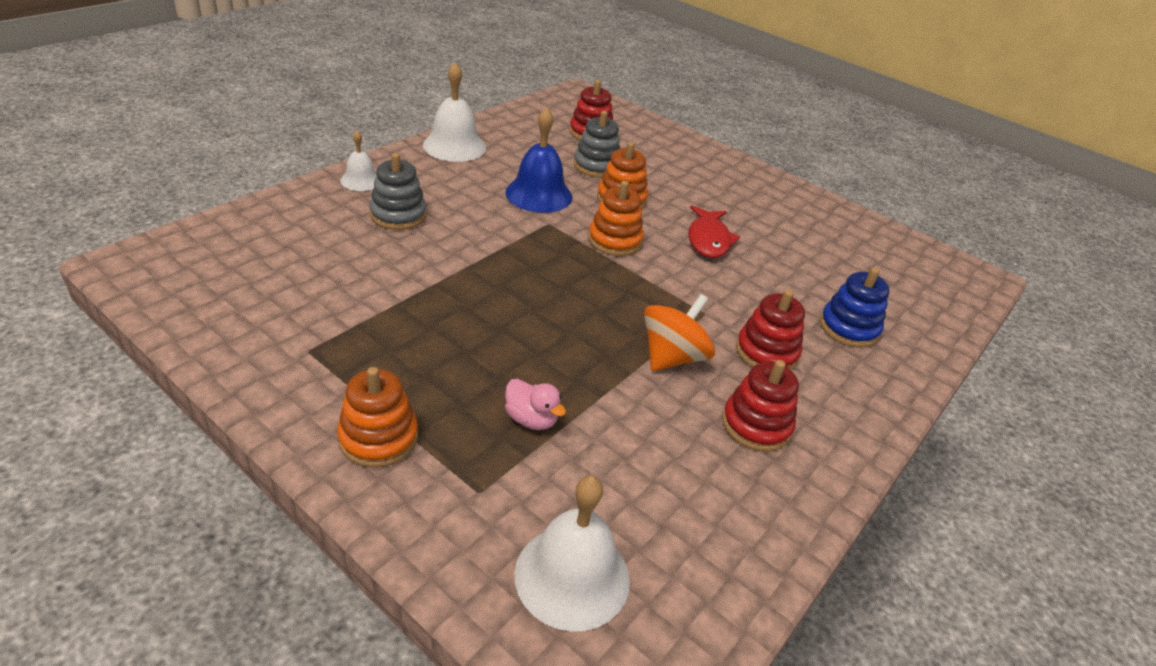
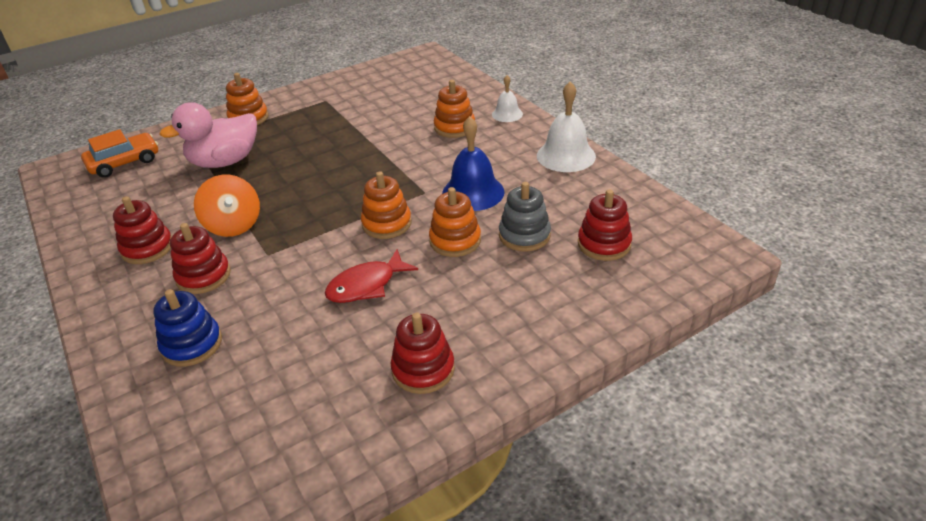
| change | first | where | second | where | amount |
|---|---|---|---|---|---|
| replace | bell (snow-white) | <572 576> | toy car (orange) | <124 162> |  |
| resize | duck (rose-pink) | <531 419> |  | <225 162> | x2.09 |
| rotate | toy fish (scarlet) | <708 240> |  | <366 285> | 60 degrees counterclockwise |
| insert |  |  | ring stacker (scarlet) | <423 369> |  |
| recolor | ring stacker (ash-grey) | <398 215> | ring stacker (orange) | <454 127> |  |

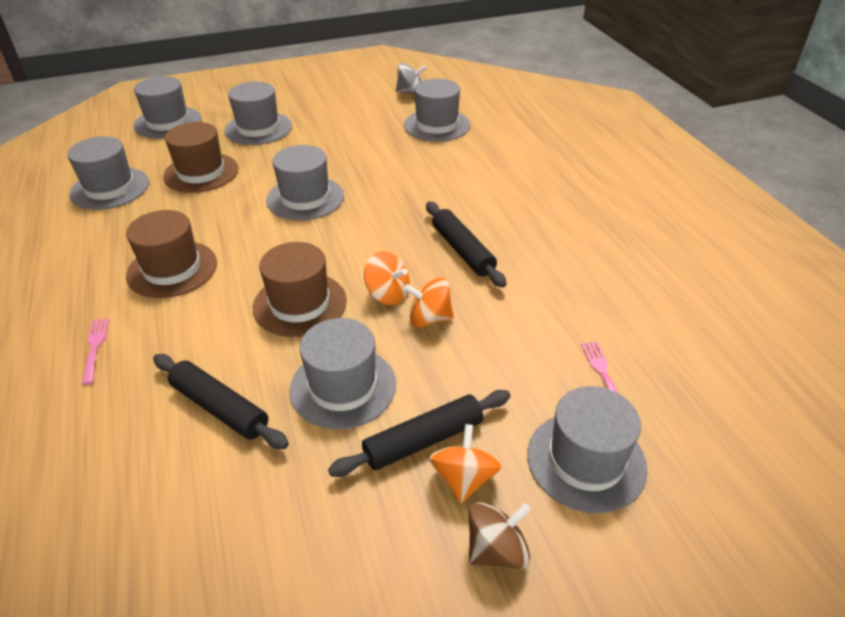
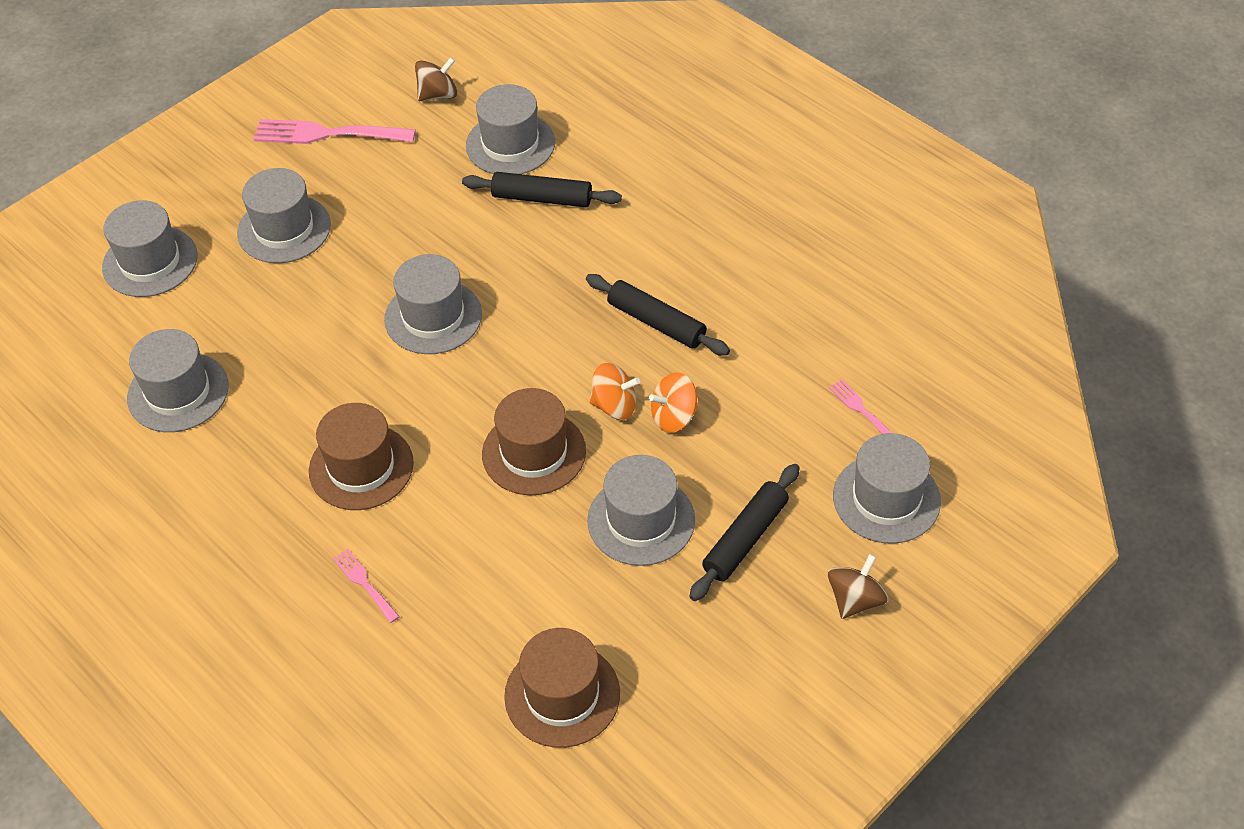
| change | first | where | second | where | amount |
|---|---|---|---|---|---|
| insert |  |  | dinner fork (rose-pink) | <327 134> |  |
| recolor | whirligig (ash-grey) | <411 92> | whirligig (russet) | <438 95> |  |
| move | dough roller (jet-black) | <220 408> |  | <542 198> |  |
| move | tall hat (russet) | <201 173> |  | <562 695> |  |
| delete | whirligig (orange) | <464 479> |  |  |  |

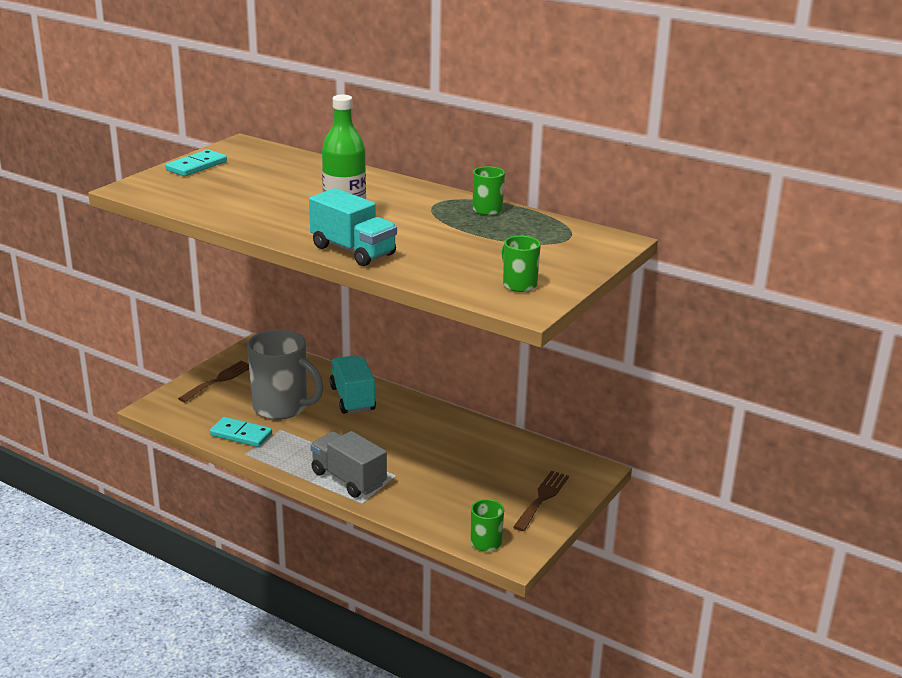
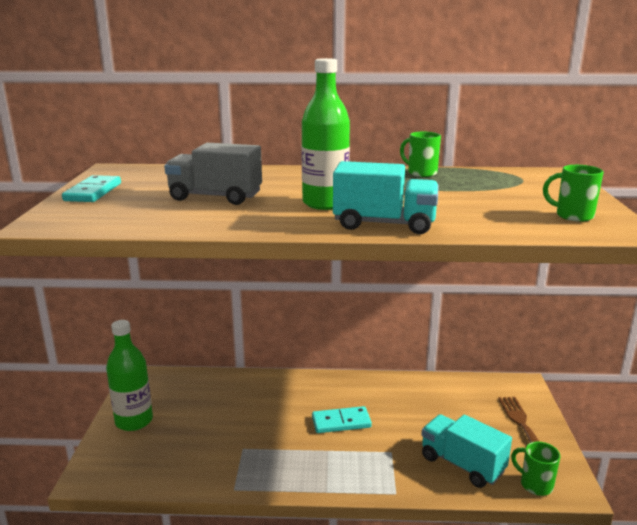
| change | first | where | second | where | amount |
|---|---|---|---|---|---|
| replace | dinner fork (russet) | <219 380> | flask (emerald) | <134 421> |  |
| move | truck (ash-grey) | <348 479> |  | <215 197> |  |
| move | domino (teal) | <241 434> |  | <341 422> |  |
| move | truck (teal) | <352 399> |  | <462 464> |  |
| delete | tea mug (ash-grey) | <282 407> |  |  |  |

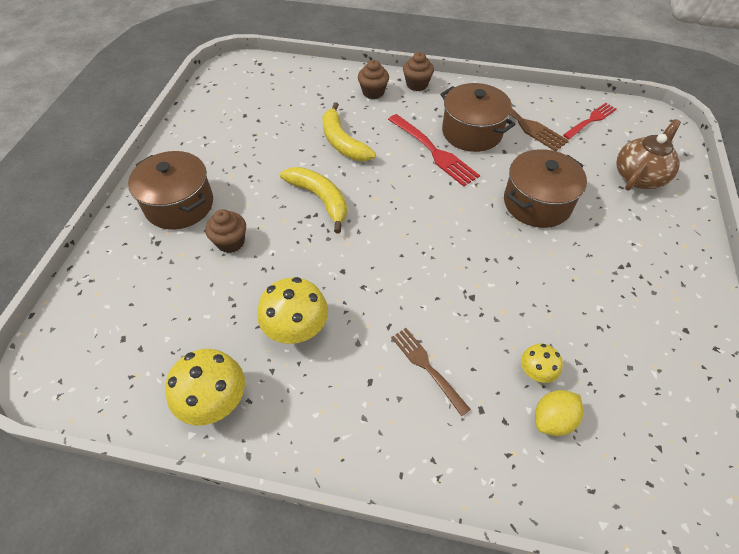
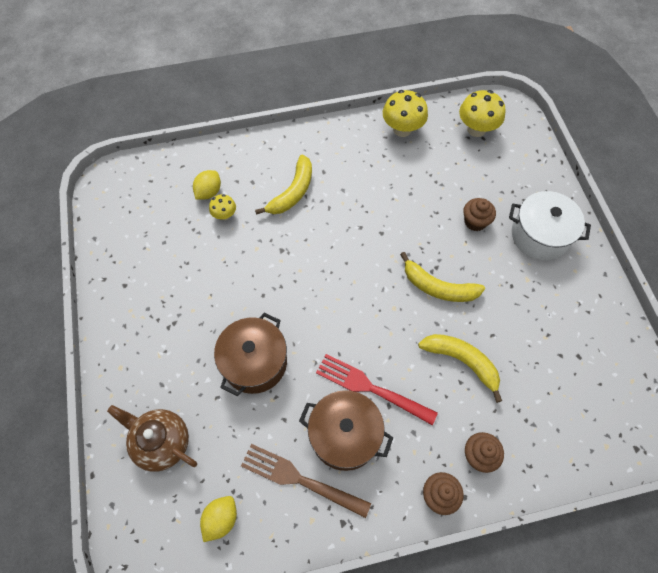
| change | first | where | second | where | amount |
|---|---|---|---|---|---|
| rotate | tea pot (russet) | <639 176> |  | <162 442> | 105 degrees clockwise |
| replace | dinner fork (scarlet) | <590 120> | toy lemon (golden) | <221 519> |  |
| replace | dinner fork (russet) | <428 368> | banana (golden) | <292 192> |  |
| move | mushroom (golden) | <297 330> |  | <476 129> |  |
| recolor | stockpot (russet) | <179 205> | stockpot (snow-white) | <540 235> |  |

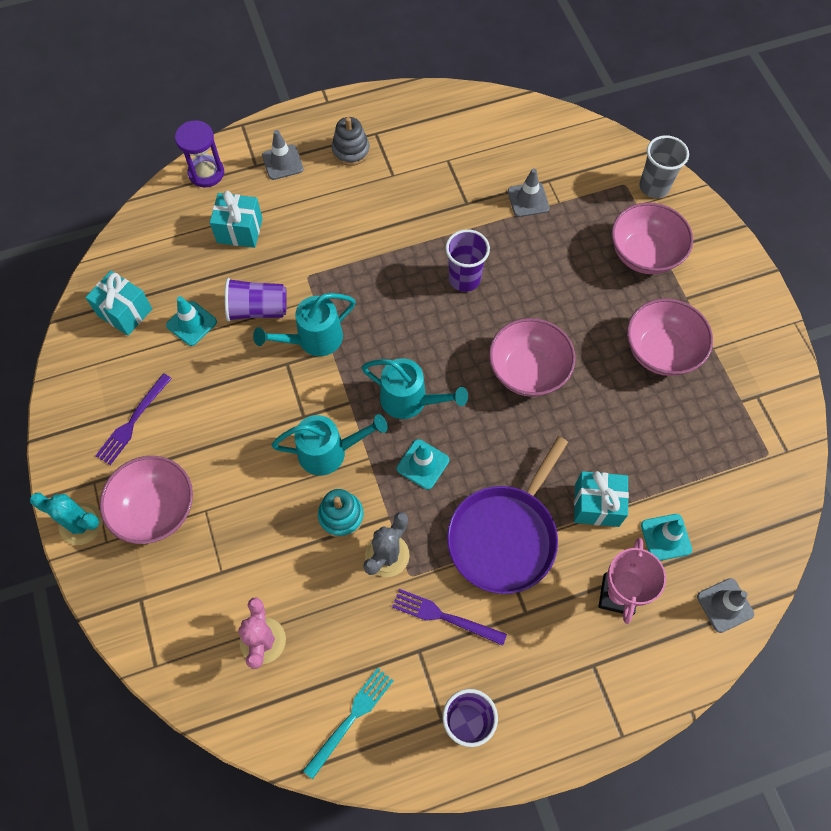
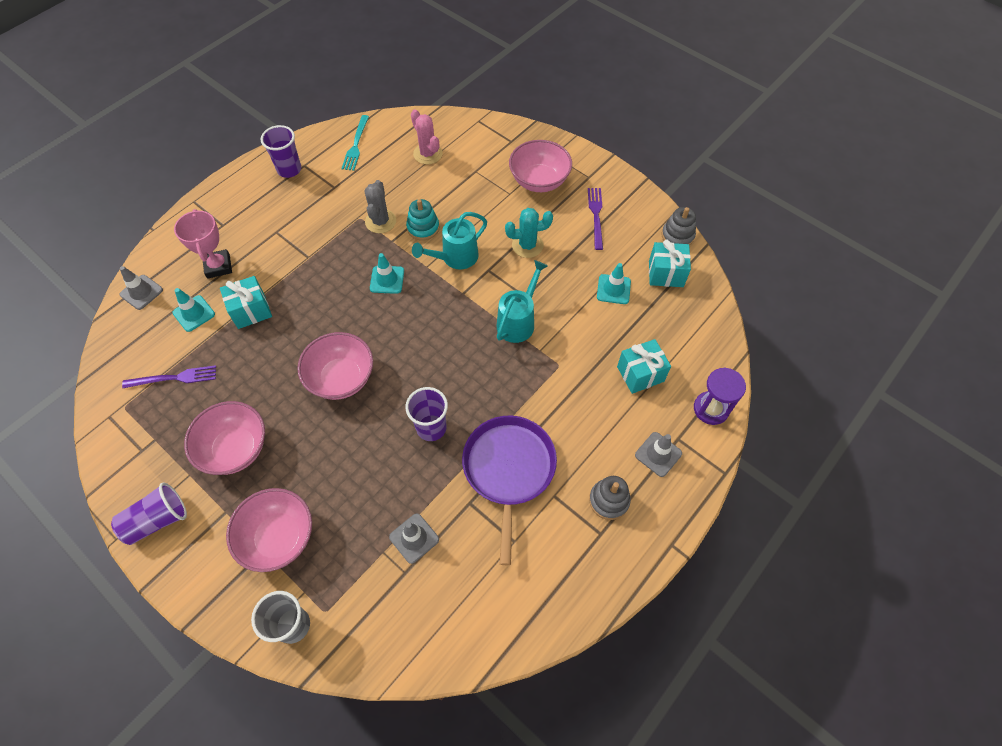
| change | first | where | second | where | amount |
|---|---|---|---|---|---|
| move | cup (purple) | <257 309> |  | <157 520> |  |
| move | dinner fork (purple) | <444 617> |  | <174 378> |  |
| move | frying pan (purple) | <505 536> |  | <509 469> |  |
| move | saguaro cactus (teal) | <81 524> |  | <527 245> |  |
| insert |  |  | ring stacker (ash-grey) | <677 236> |  |
| delete | sprinkling can (teal) | <410 400> |  |  |  |

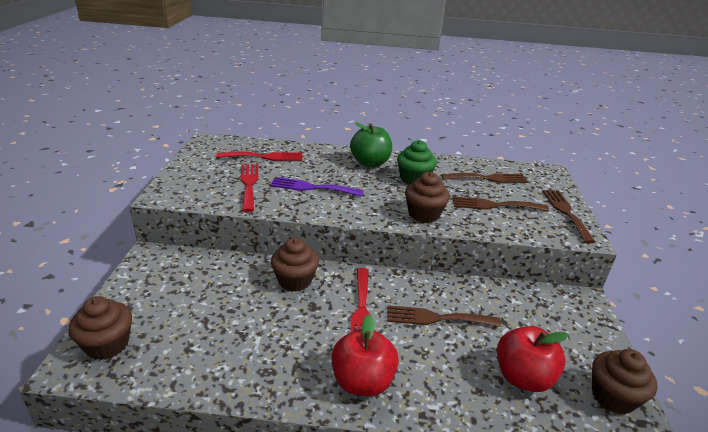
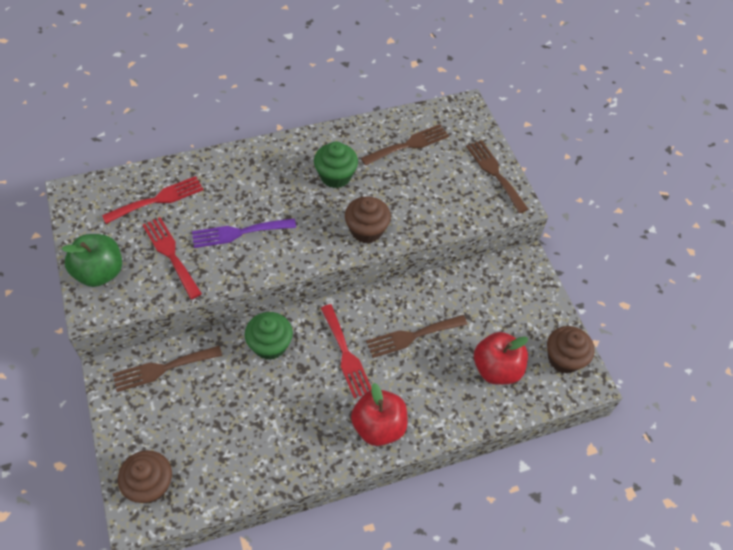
| change | first | where | second | where | amount |
|---|---|---|---|---|---|
| move | toy apple (emerald) | <370 163> |  | <99 272> |  |
| move | dinner fork (russet) | <495 205> |  | <162 369> |  |
| recolor | fairy cake (russet) | <295 280> | fairy cake (emerald) | <270 345> |  |

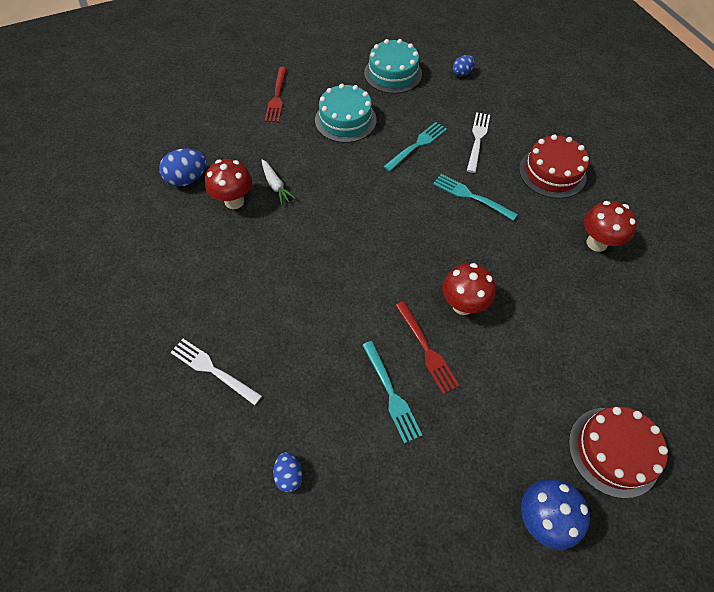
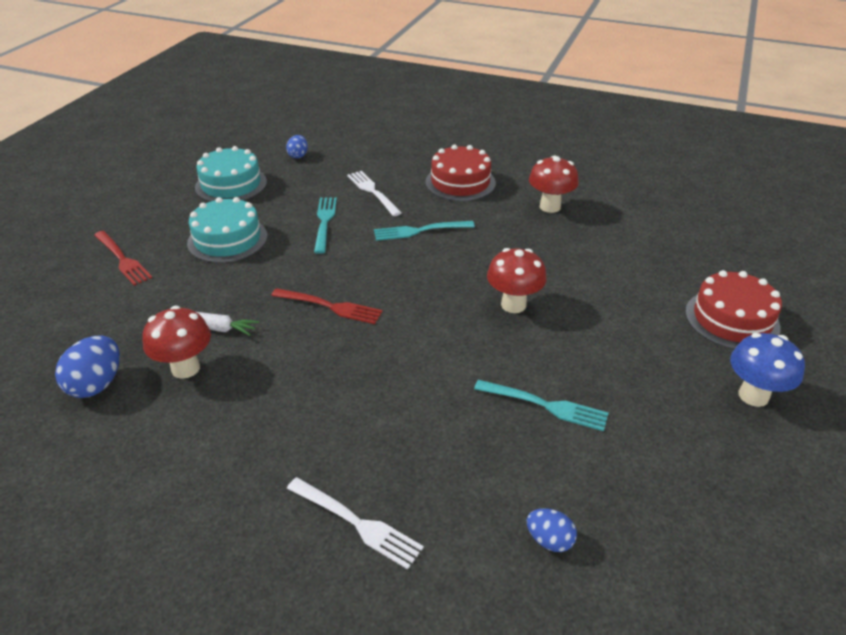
| change | first | where | second | where | amount |
|---|---|---|---|---|---|
| move | dinner fork (scarlet) | <426 349> |  | <330 306> |  |
| rotate | dinner fork (snow-white) | <213 370> |  | <357 523> | 135 degrees counterclockwise |

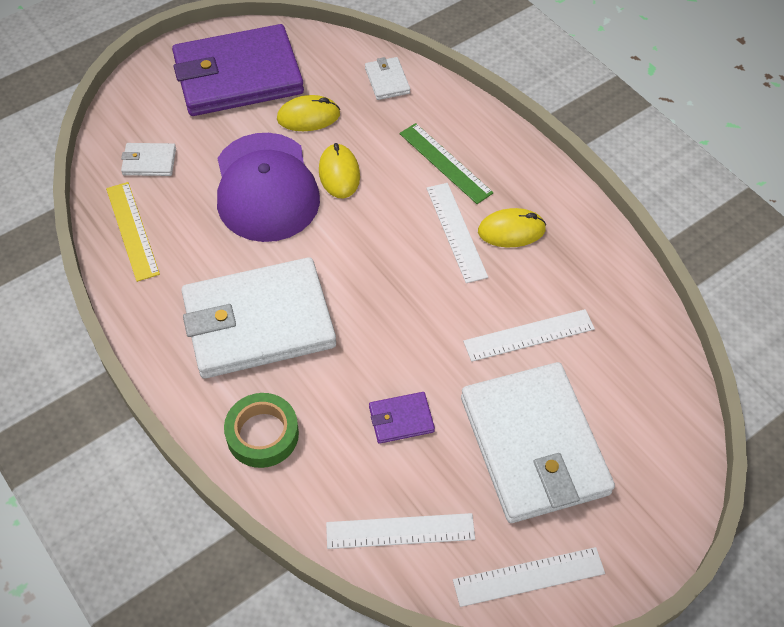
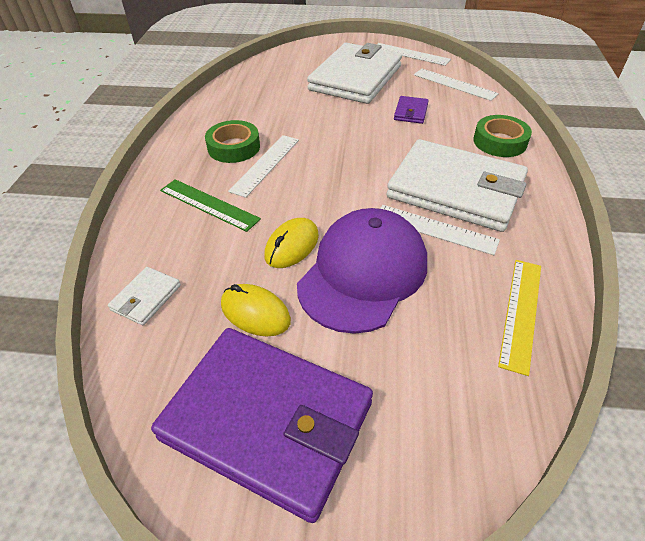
| change | first | where | second | where | amount |
|---|---|---|---|---|---|
| rotate | ruler (emerald) | <445 163> |  | <209 204> | 60 degrees counterclockwise |
| replace | PC mouse (golden) | <511 231> | sticky tape (emerald) | <234 147> |  |
| move | ruler (snow-white) | <529 335> |  | <435 229> |  |
| rotate | wallet (purple) | <401 419> |  | <410 112> | 75 degrees clockwise |
| delete | wallet (snow-white) | <149 162> |  |  |  |

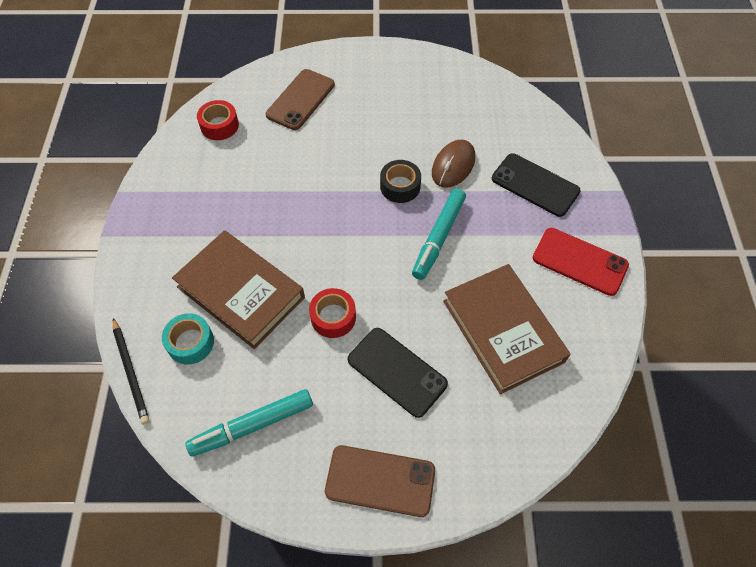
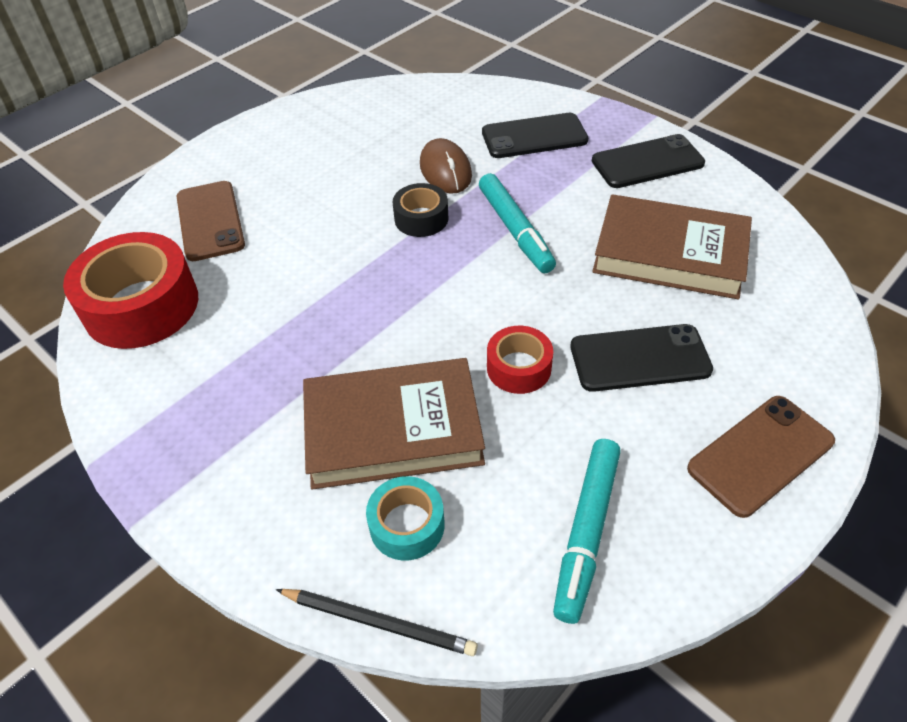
| change | first | where | second | where | amount |
|---|---|---|---|---|---|
| resize | sticky tape (scarlet) | <219 125> |  | <141 306> | x1.90 |
| recolor | mobile phone (scarlet) | <579 261> | mobile phone (jet-black) | <647 162> |  |

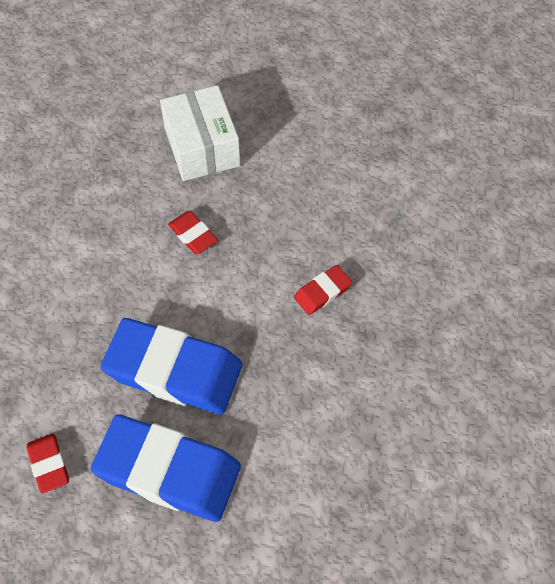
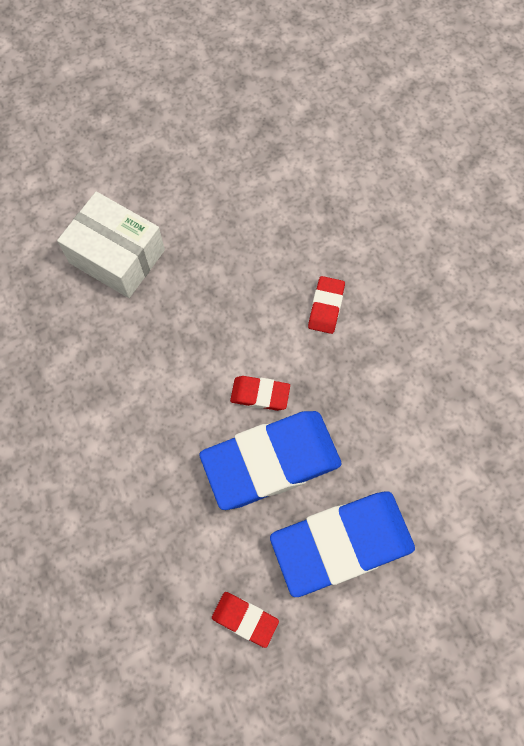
| change | first | where | second | where | amount |
|---|---|---|---|---|---|
| move | eraser (scarlet) | <193 235> |  | <260 394> |  |

